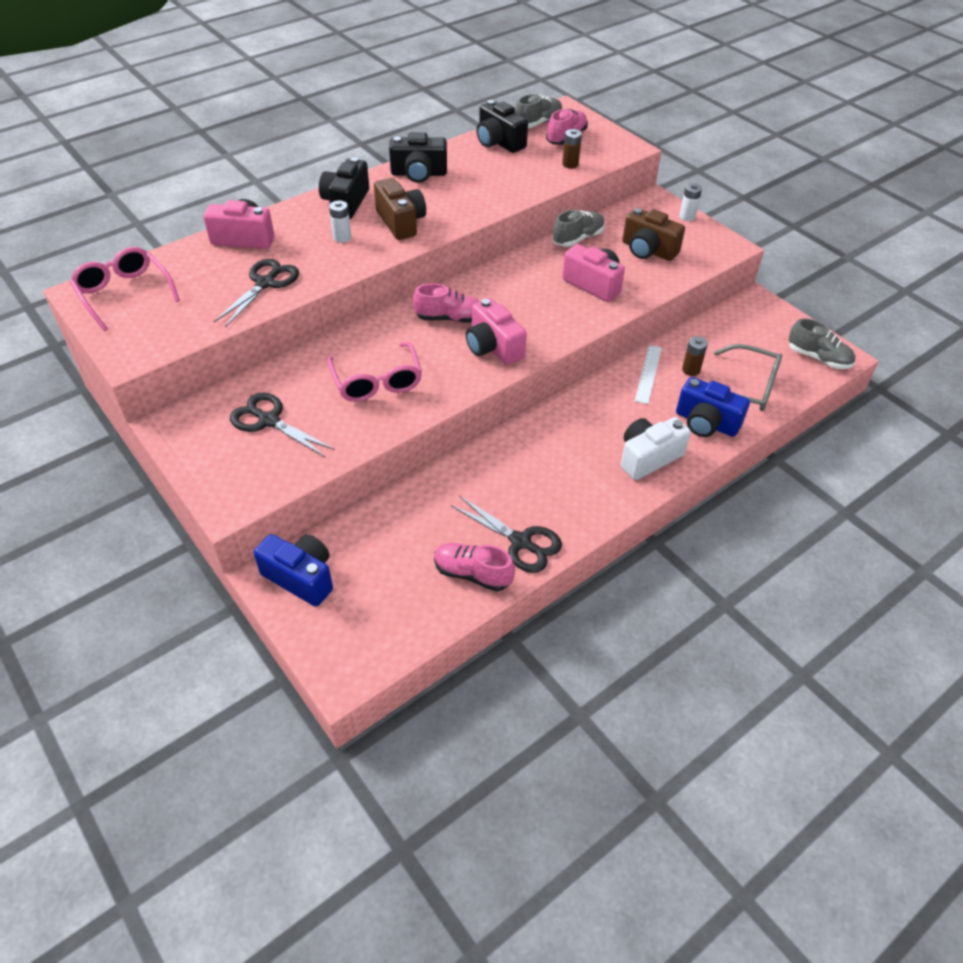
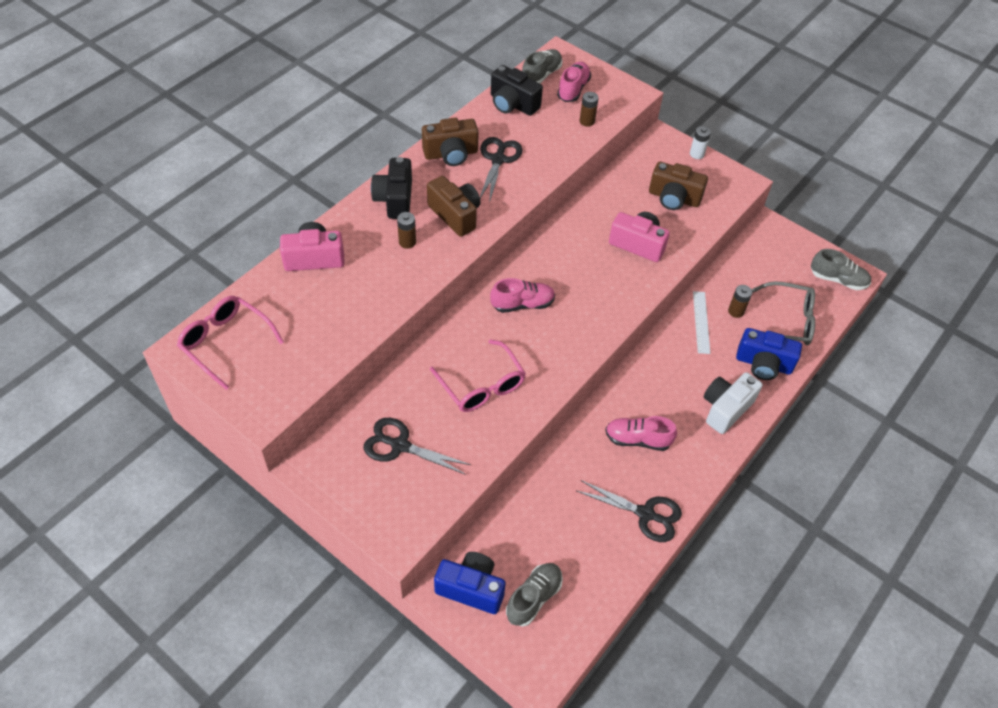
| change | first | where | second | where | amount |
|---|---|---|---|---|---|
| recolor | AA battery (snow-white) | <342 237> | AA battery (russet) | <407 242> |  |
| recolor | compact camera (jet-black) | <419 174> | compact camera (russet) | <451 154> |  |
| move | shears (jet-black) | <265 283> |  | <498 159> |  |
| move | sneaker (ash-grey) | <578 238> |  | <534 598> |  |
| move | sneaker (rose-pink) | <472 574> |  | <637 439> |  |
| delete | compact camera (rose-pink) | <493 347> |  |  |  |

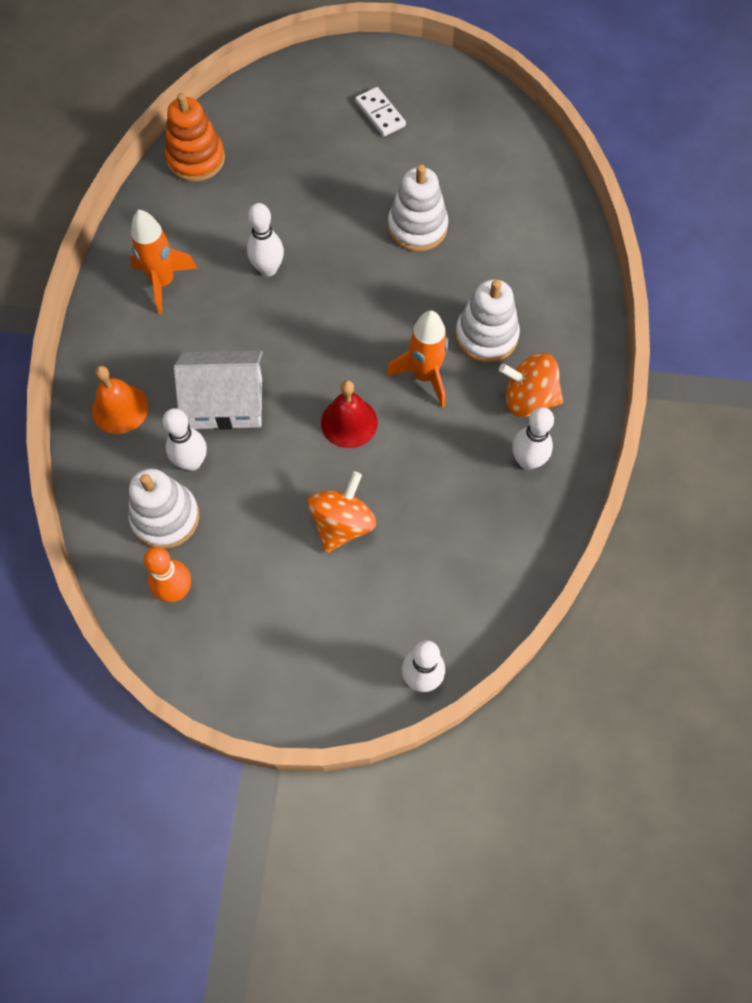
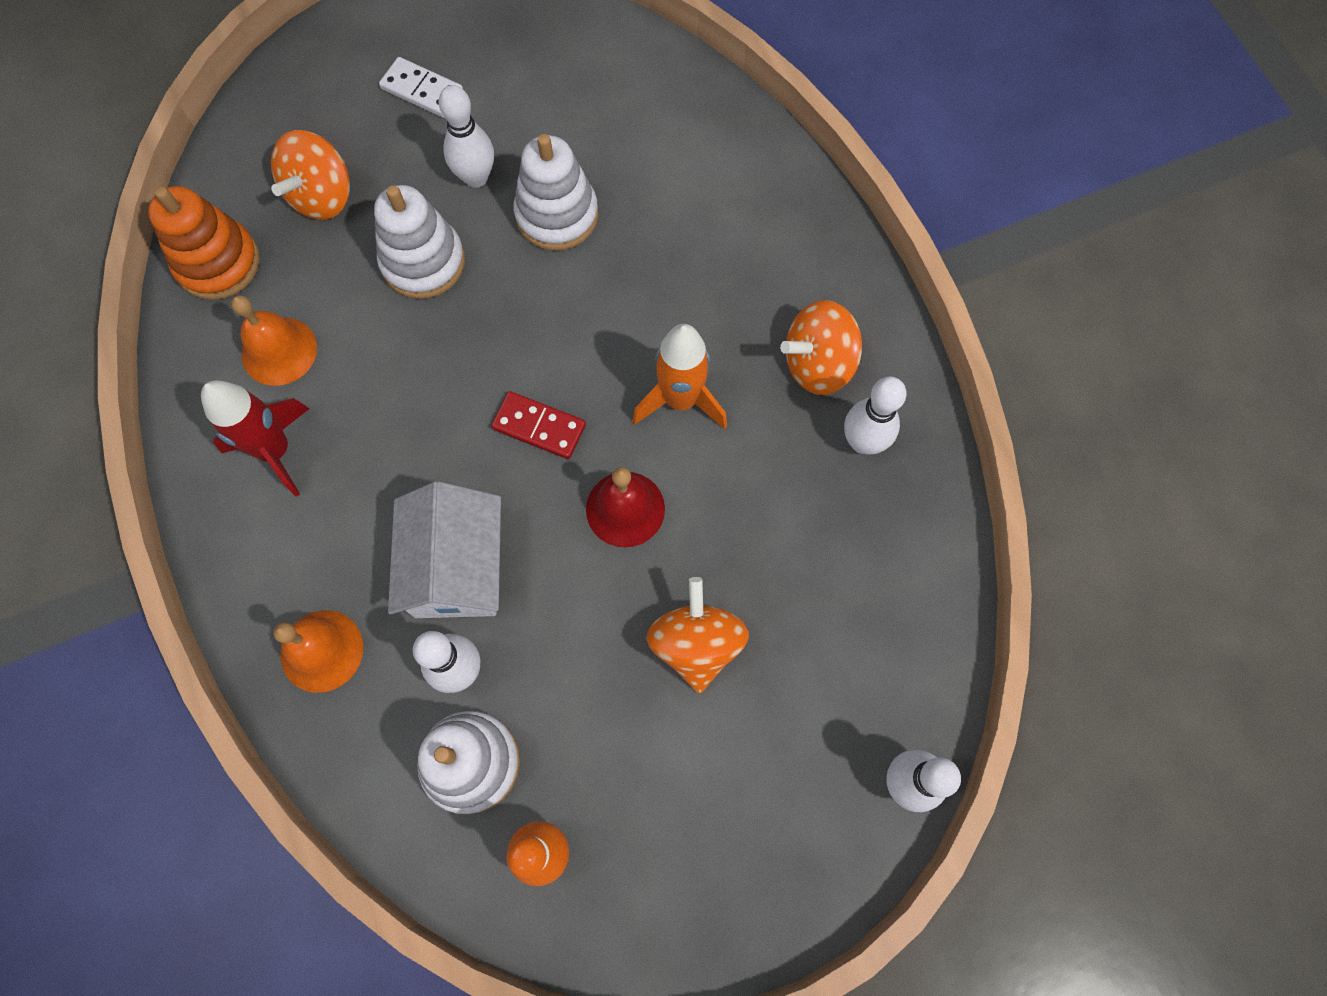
| change | first | where | second | where | amount |
|---|---|---|---|---|---|
| recolor | spaceship (orange) | <163 282> | spaceship (scarlet) | <275 450> |  |
| insert |  |  | bell (orange) | <279 351> |  |
| insert |  |  | whirligig (orange) | <322 196> |  |
| move | ring stacker (snow-white) | <486 336> |  | <423 262> |  |
| rotate | toy house (snow-white) | <226 403> |  | <457 567> | 60 degrees counterclockwise |
| move | bowling pin (snow-white) | <268 269> |  | <476 177> |  |
| insert |  |  | domino (scarlet) | <539 426> |  |

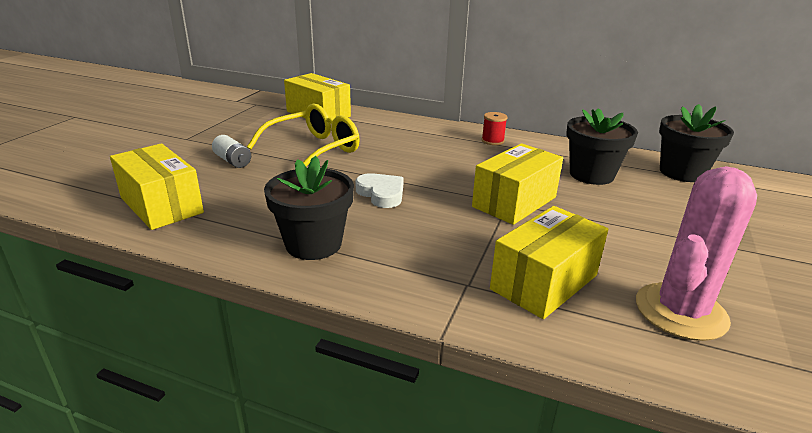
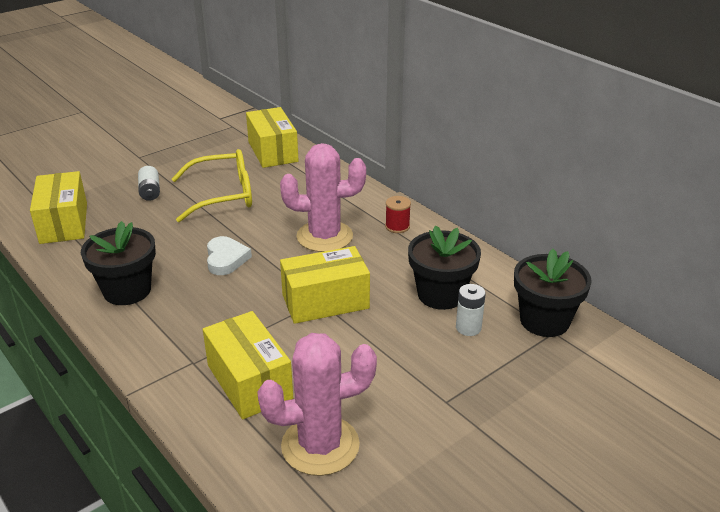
| change | first | where | second | where | amount |
|---|---|---|---|---|---|
| rotate | box (golden) | <544 282> |  | <249 382> | 75 degrees clockwise |
| insert |  |  | saguaro cactus (rose-pink) | <324 236> |  |
| insert |  |  | AA battery (snow-white) | <468 328> |  |

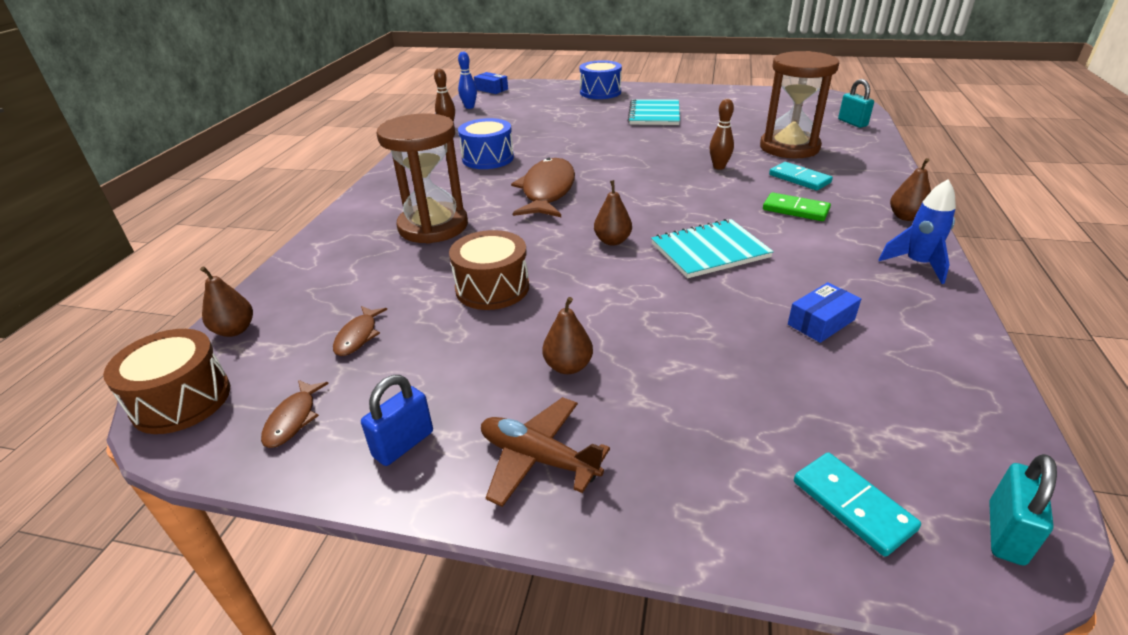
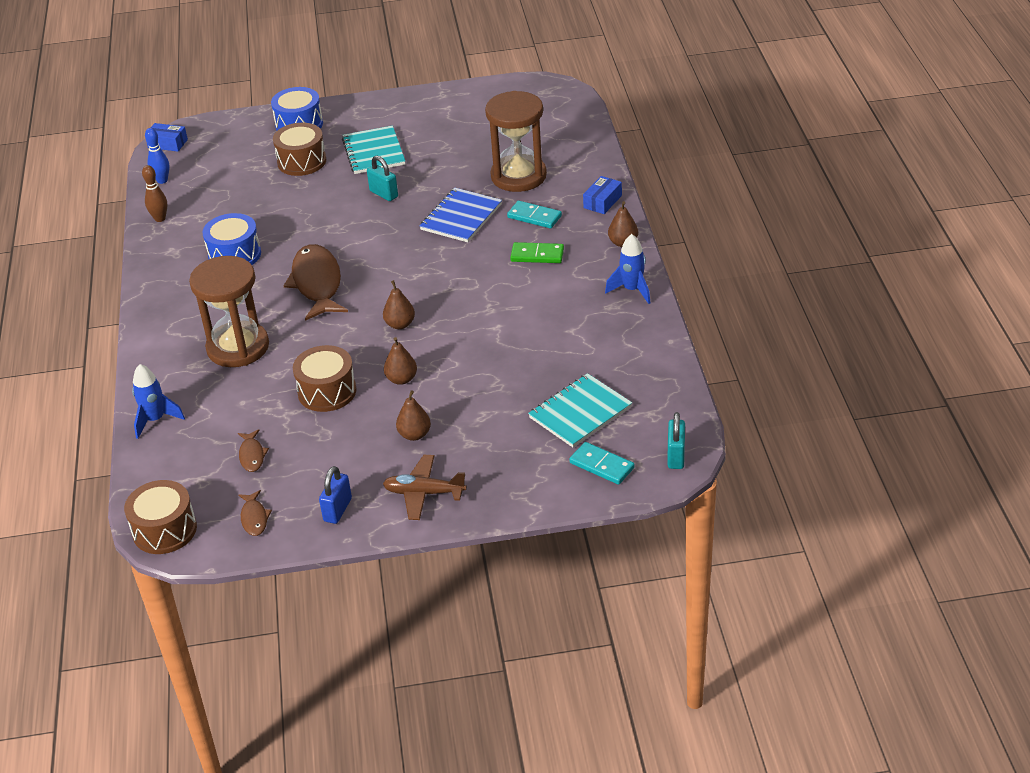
| change | first | where | second | where | amount |
|---|---|---|---|---|---|
| insert |  |  | spaceship (royal blue) | <155 420> |  |
| insert |  |  | snare drum (russet) | <302 161> |  |
| move | small lock (teal) | <852 123> |  | <384 194> |  |
| move | toy pear (russet) | <234 330> |  | <401 379> |  |
| replace | bowling pin (russet) | <719 167> | notebook (royal blue) | <461 217> |  |
| move | notebook (teal) | <710 251> |  | <580 412> |  |
| move | box (royal blue) | <821 322> |  | <602 201> |  |

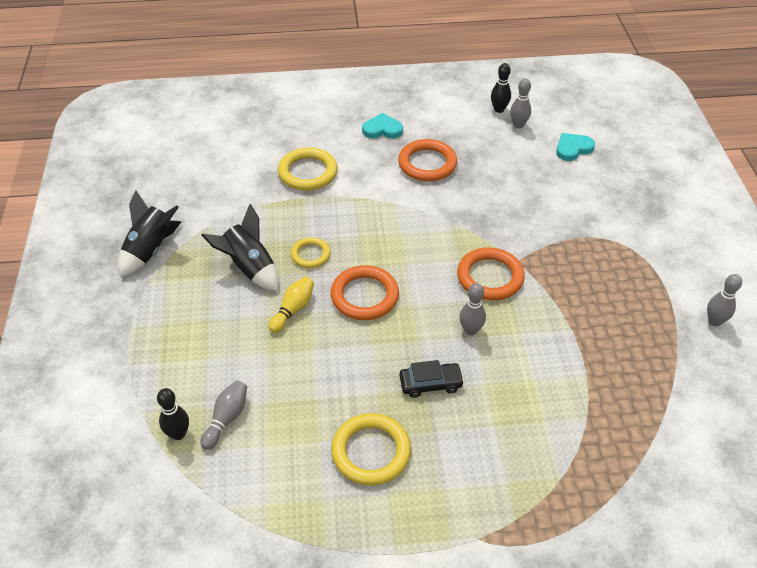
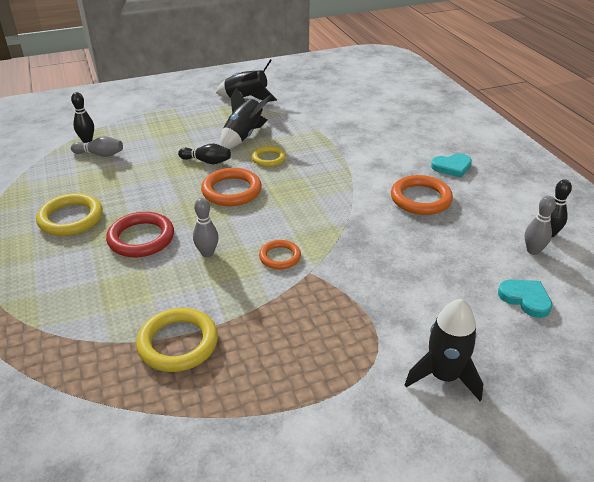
| change | first | where | second | where | amount |
|---|---|---|---|---|---|
| replace | toy car (jet-black) | <430 384> | hoop (scarlet) | <141 238> |  |
| move | hoop (golden) | <308 172> |  | <178 343> |  |
| recolor | bowling pin (golden) | <293 310> | bowling pin (jet-black) | <207 161> |  |
| resize | hoop (orange) | <490 277> |  | <280 257> | x0.61 |
| insert |  |  | spaceship (jet-black) | <443 376> |  |
| rotate | heart (teal) | <382 129> |  | <452 167> | 90 degrees clockwise |
| delete | bowling pin (ash-grey) | <714 321> |  |  |  |

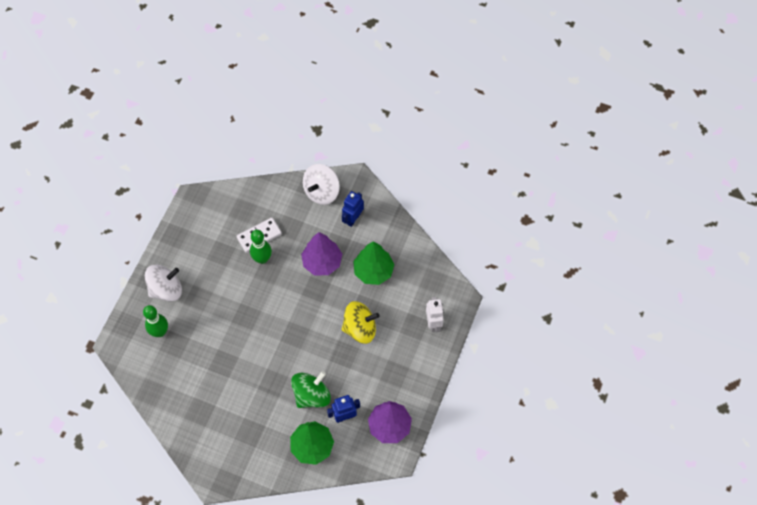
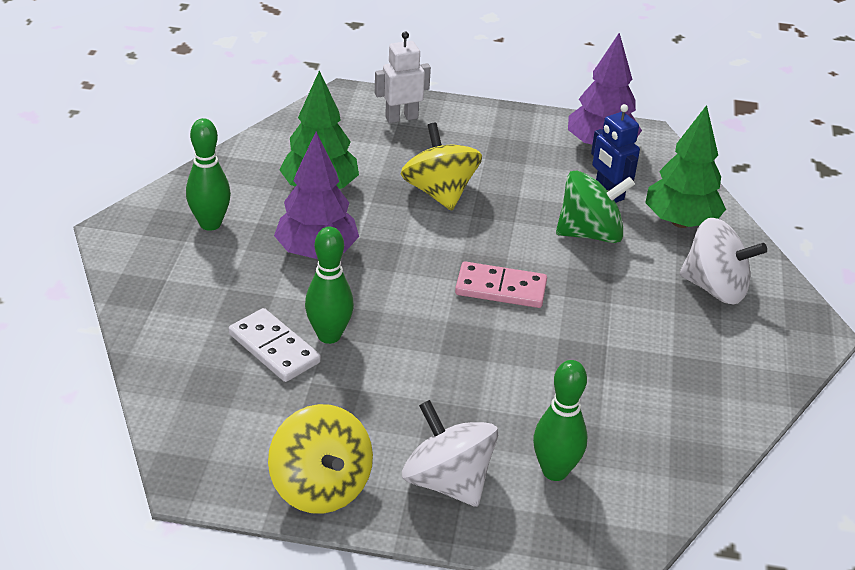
| change | first | where | second | where | amount |
|---|---|---|---|---|---|
| replace | robot (royal blue) | <353 218> | bowling pin (emerald) | <210 224> |  |
| insert |  |  | whirligig (golden) | <320 487> |  |
| insert |  |  | domino (rose-pink) | <501 288> |  |
| rotate | whirligig (emerald) | <311 395> |  | <590 233> | 135 degrees clockwise |
| move | whirligig (snow-white) | <321 192> |  | <715 288> |  |

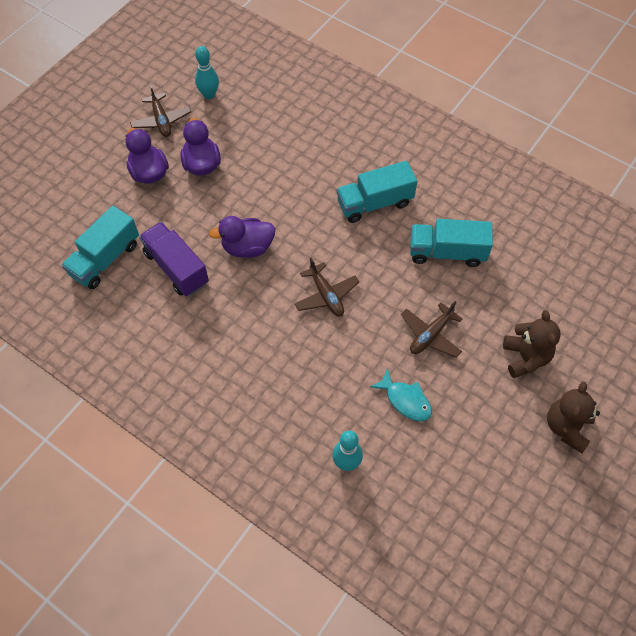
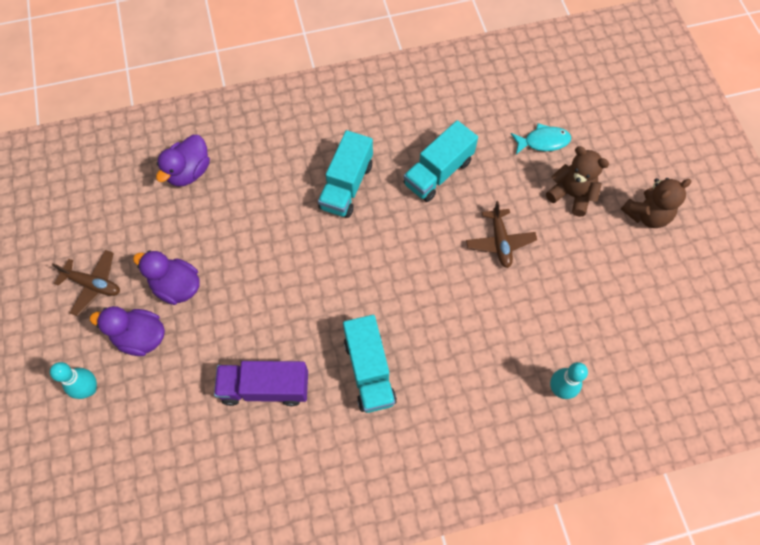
| change | first | where | second | where | amount |
|---|---|---|---|---|---|
| move | bowling pin (teal) | <209 95> |  | <89 389> |  |
| move | duck (purple) | <247 247> |  | <189 172> |  |
| move | truck (teal) | <105 259> |  | <369 371> |  |
| move | toy fish (teal) | <405 400> |  | <543 141> |  |
| rotate | stuffed bear (russet) | <566 427> |  | <646 215> | 90 degrees counterclockwise |
| delete | toy plane (russet) | <326 295> |  |  |  |

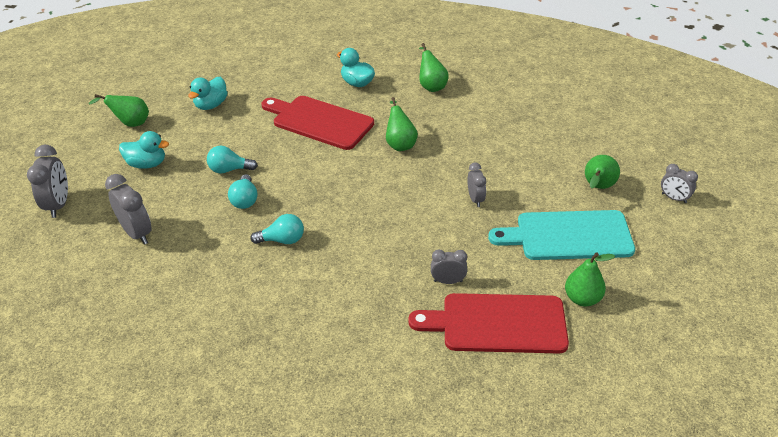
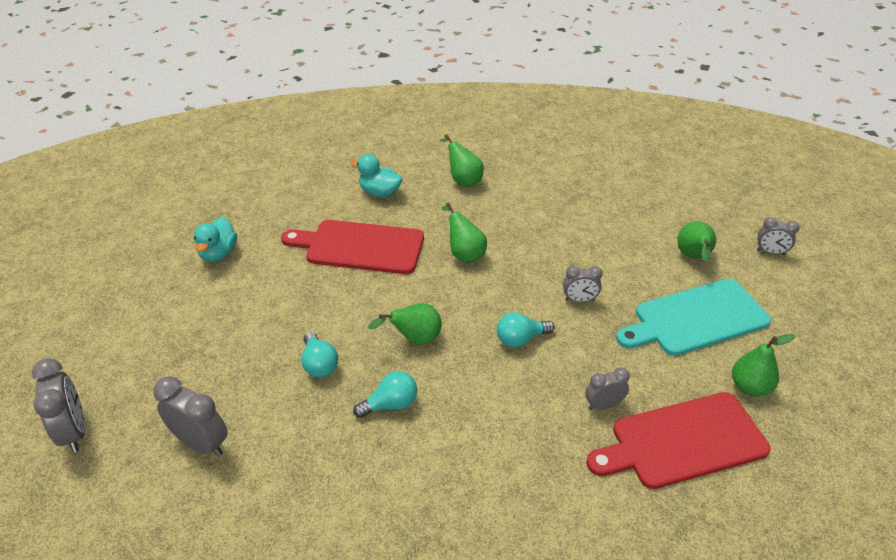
| change | first | where | second | where | amount |
|---|---|---|---|---|---|
| move | toy pear (emerald) | <130 123> |  | <415 339> |  |
| move | lightbulb (teal) | <229 169> |  | <520 339> |  |
| rotate | bedside clock (ash-grey) | <475 199> |  | <579 300> | 120 degrees clockwise |
| delete | duck (teal) | <147 164> |  |  |  |

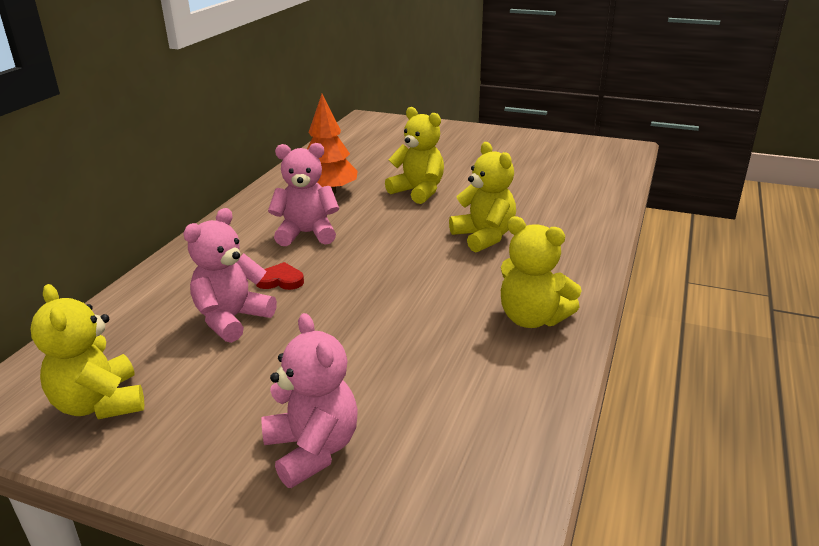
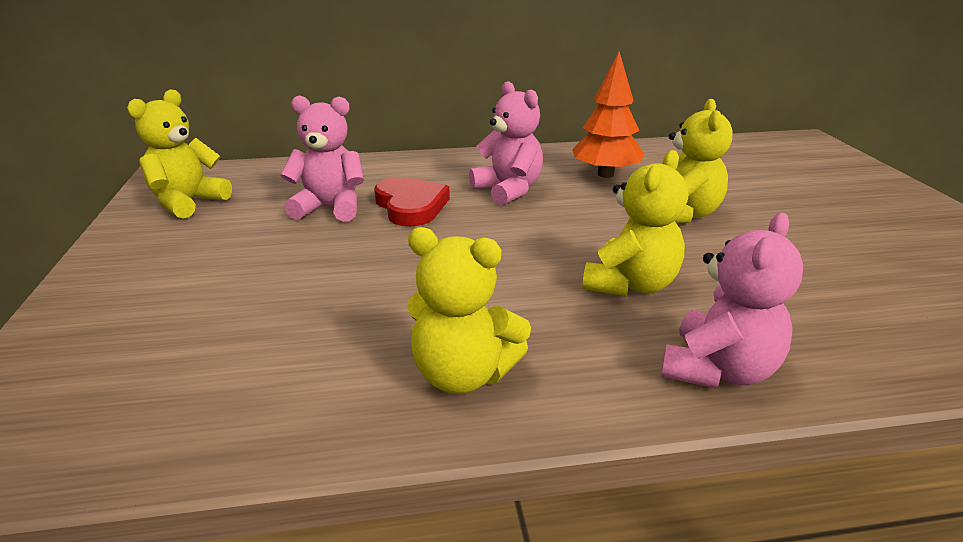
| change | first | where | second | where | amount |
|---|---|---|---|---|---|
| resize | heart (scarlet) | <280 280> |  | <411 206> | x1.71 |
| rotate | stuffed bear (golden) | <532 318> |  | <463 375> | 75 degrees counterclockwise |
| move | stuffed bear (rose-pink) | <312 450> |  | <718 370> |  |

